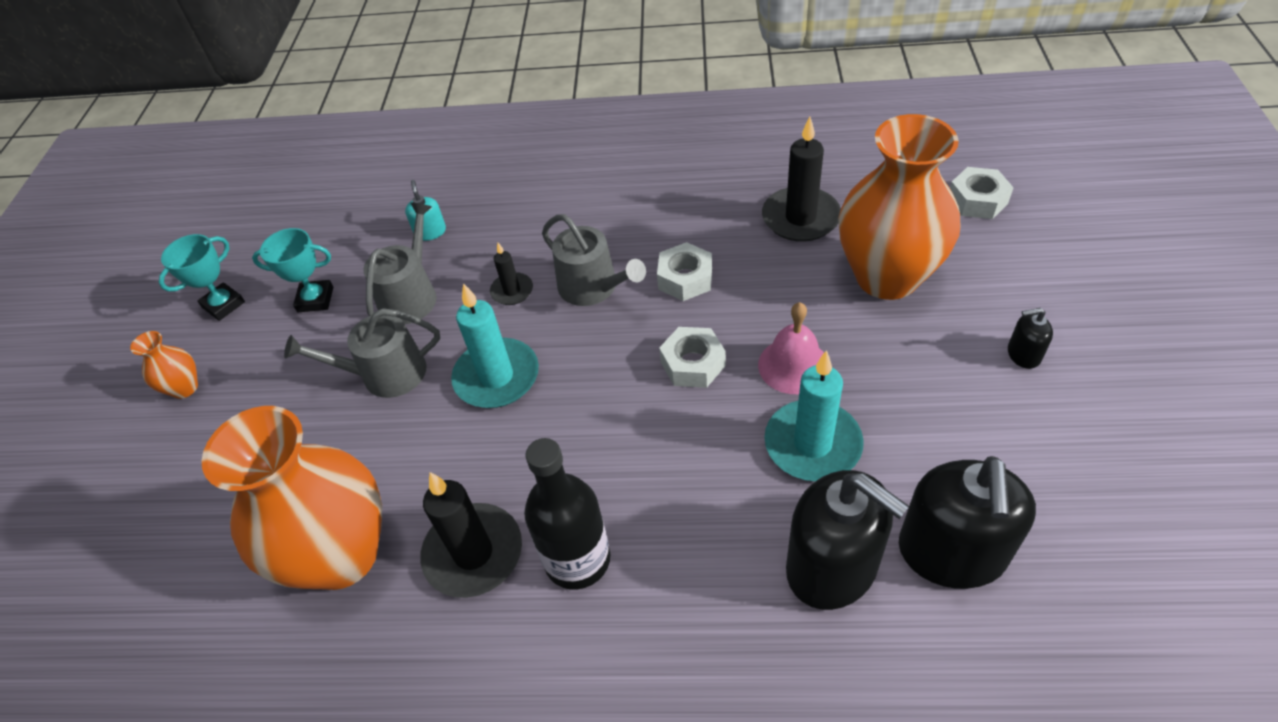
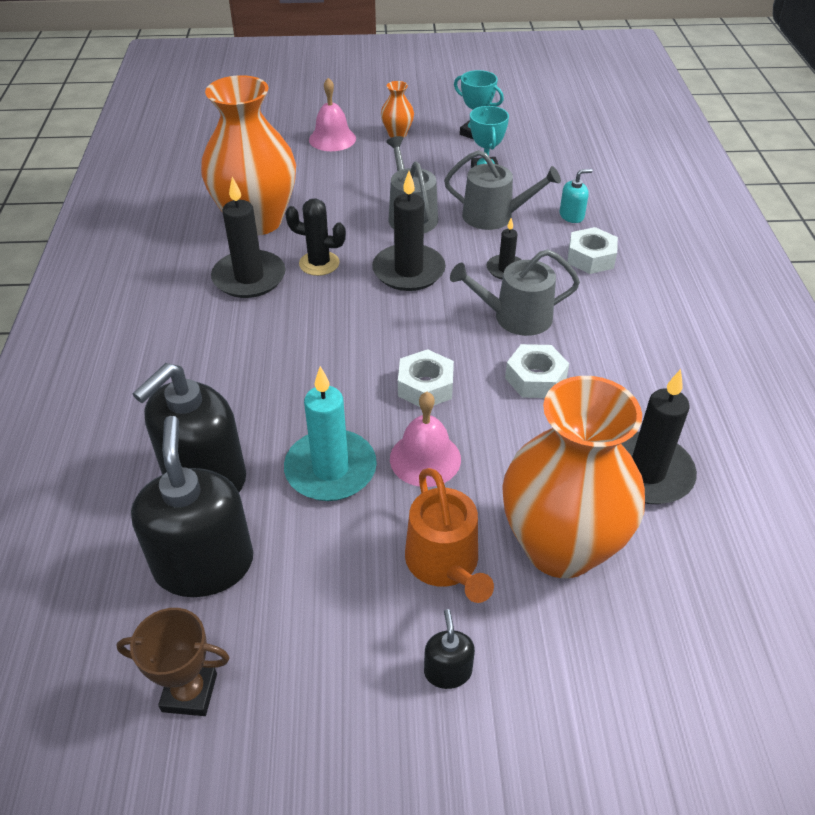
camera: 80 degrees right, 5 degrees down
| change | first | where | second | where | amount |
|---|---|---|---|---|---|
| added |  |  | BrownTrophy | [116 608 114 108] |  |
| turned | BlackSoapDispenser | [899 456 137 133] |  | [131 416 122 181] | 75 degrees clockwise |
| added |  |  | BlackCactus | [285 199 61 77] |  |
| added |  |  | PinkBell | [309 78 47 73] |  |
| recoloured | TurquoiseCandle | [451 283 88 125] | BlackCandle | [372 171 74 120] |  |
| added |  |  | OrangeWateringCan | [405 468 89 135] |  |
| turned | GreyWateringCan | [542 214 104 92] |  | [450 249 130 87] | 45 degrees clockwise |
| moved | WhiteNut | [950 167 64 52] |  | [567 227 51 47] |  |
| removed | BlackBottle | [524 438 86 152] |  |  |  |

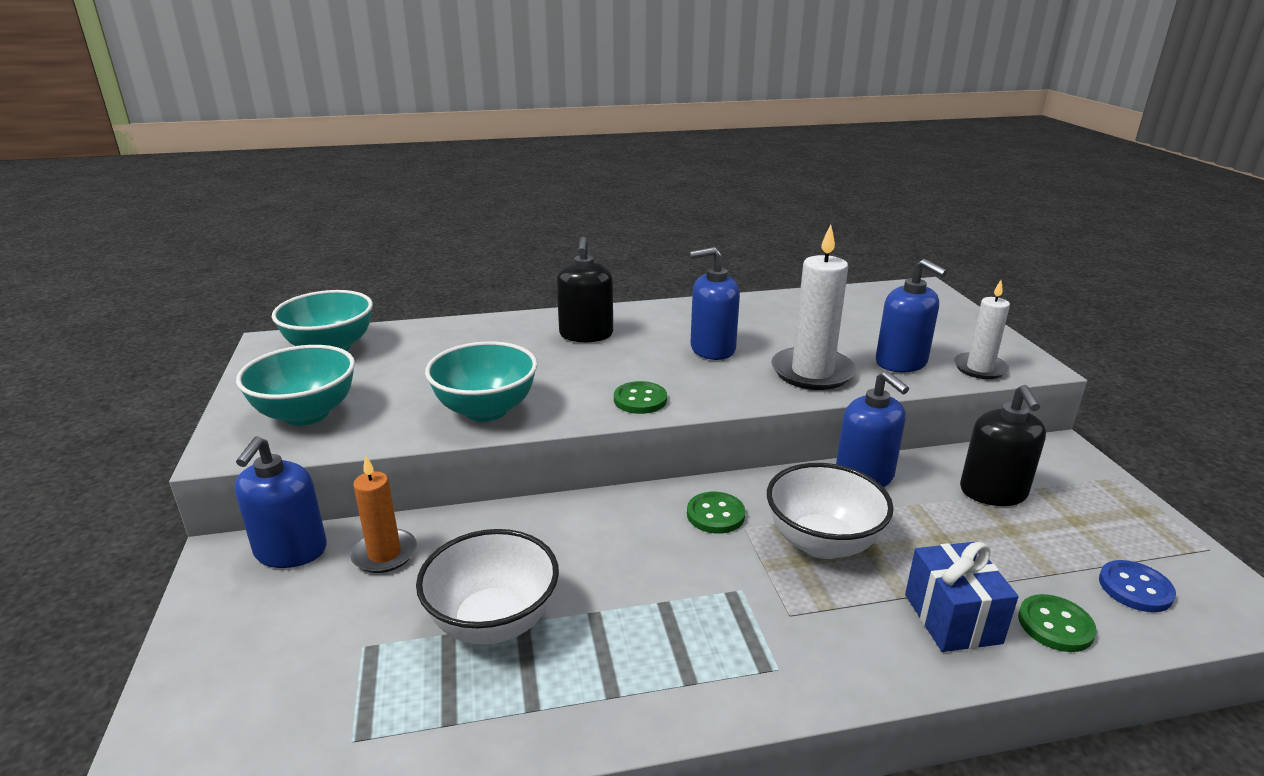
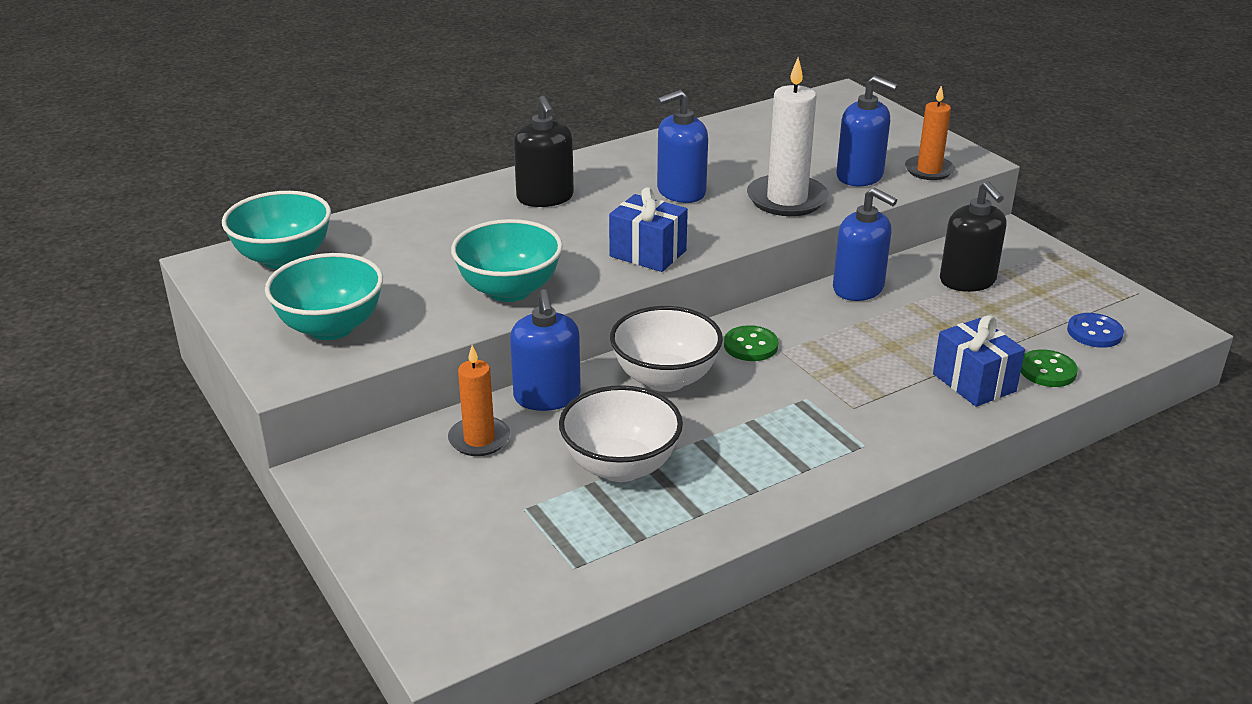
camera: 20 degrees left, 5 degrees up
| change | first | where | second | where | amount |
|---|---|---|---|---|---|
| moved | BlueSoapDispenser | [234 436 93 132] |  | [510 289 71 122] |  |
| replaced | GreenButton | [614 381 53 33] | BlueGift | [609 187 79 85] |  |
| moved | WhiteBowl | [767 463 127 96] |  | [610 306 113 86] |  |
| recoloured | WhiteCandle | [954 280 56 99] | OrangeCandle | [905 86 50 94] |  |

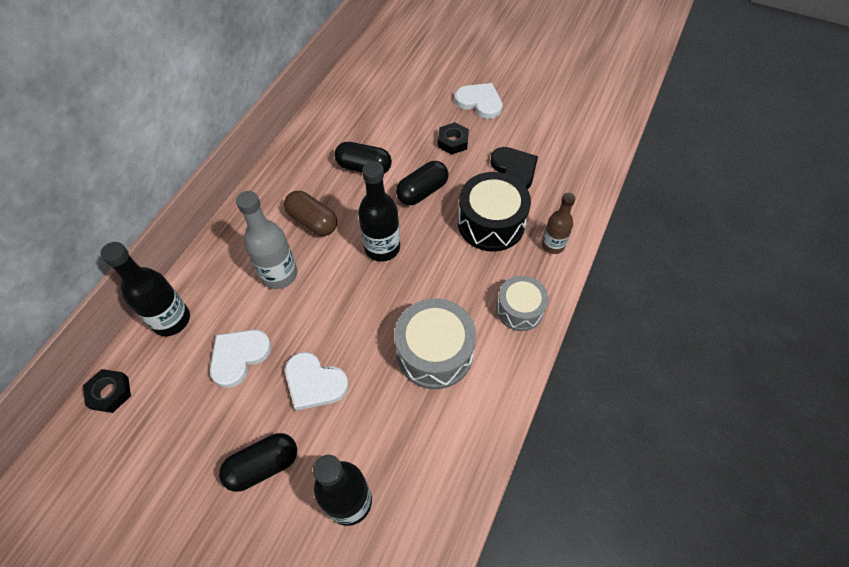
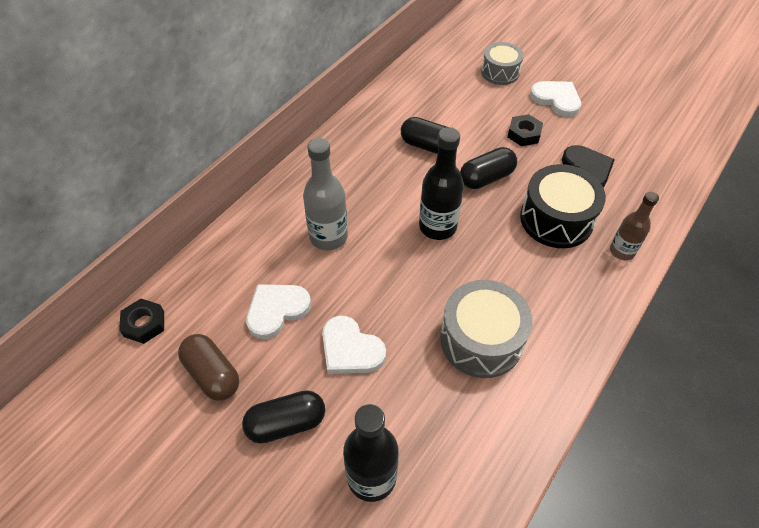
camera: 10 degrees right, 5 degrees down
| change | first | where | second | where | amount |
|---|---|---|---|---|---|
| moved | BrownCapsule | [284 191 53 45] |  | [178 334 61 67] |  |
| moved | GreyDrum | [496 276 53 55] |  | [481 42 43 43] |  |
| removed | BlackBottle | [100 242 90 94] |  |  |  |

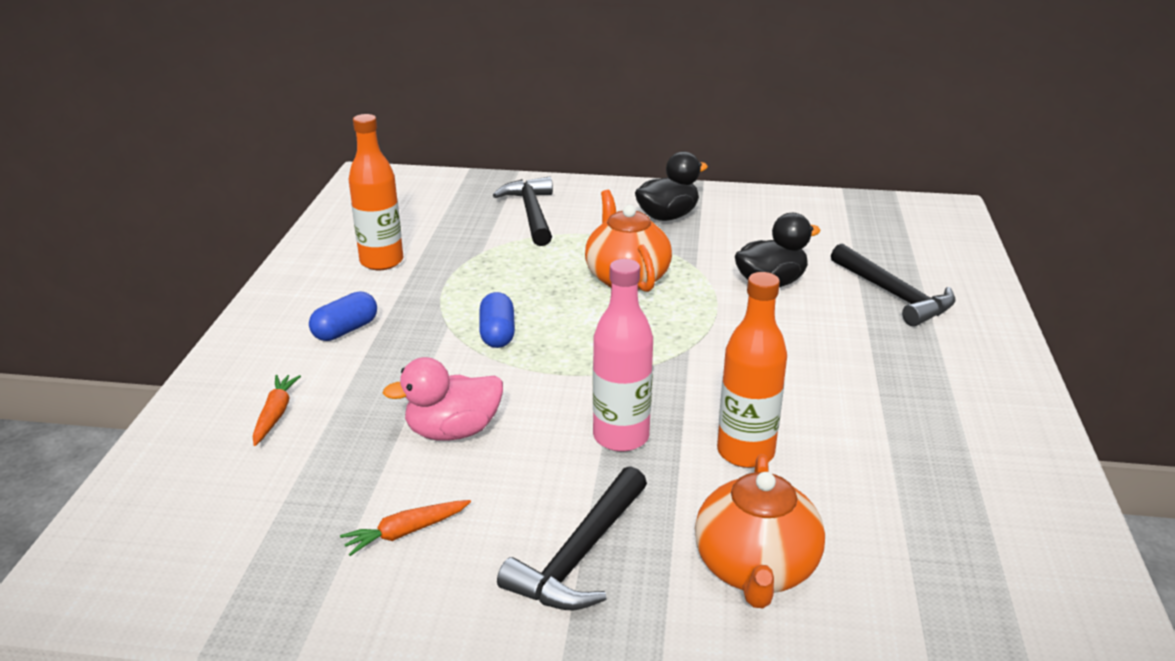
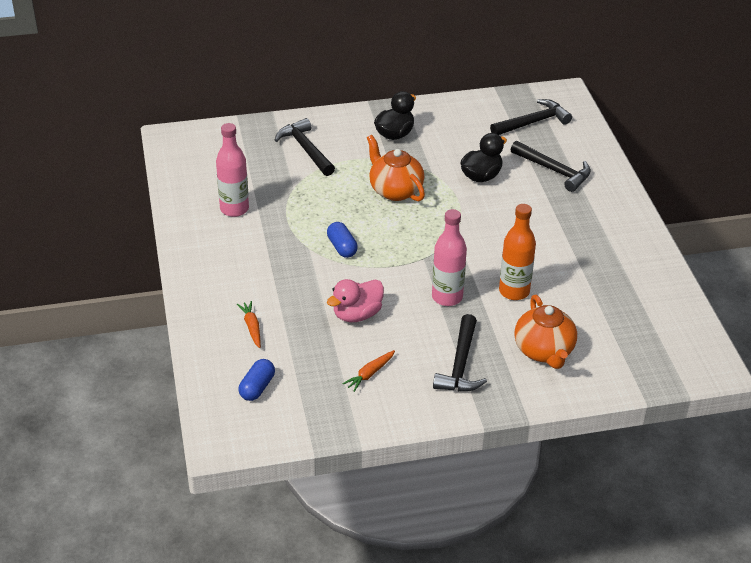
camera: 20 degrees left, 10 degrees up
| change | first | where | second | where | amount |
|---|---|---|---|---|---|
| recoloured | OrangeBottle | [349 114 54 156] | PinkBottle | [216 123 33 94] |  |
| moved | BlueCapsule | [309 291 68 50] |  | [239 359 36 42] |  |
| added |  |  | BlackHammer | [490 99 82 36] |  |

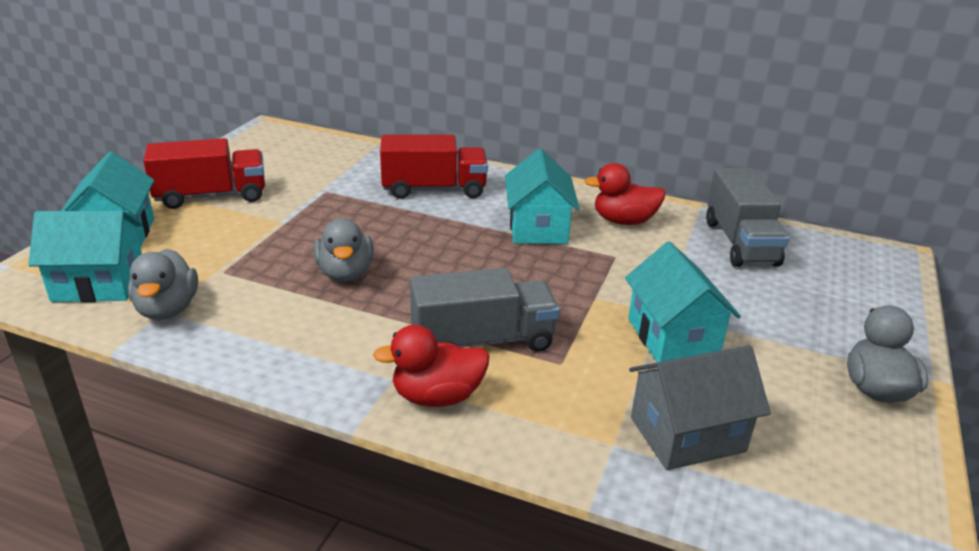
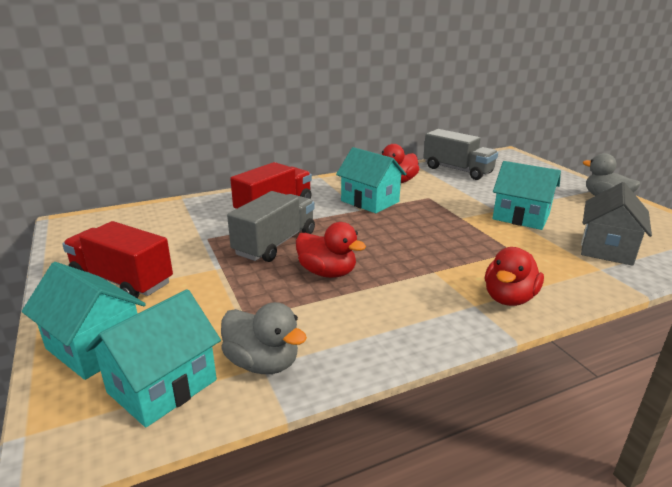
camera: 45 degrees left, 5 degrees down
| change | first | where | second | where | amount |
|---|---|---|---|---|---|
| turned | RedTruck | [143 138 122 71] |  | [62 221 111 77] | 90 degrees counterclockwise |
| moved | GreyTruck | [410 268 149 84] |  | [227 191 88 71] |  |
| recoloured | GreyDuck | [313 218 61 64] | RedDuck | [296 222 70 56] |  |

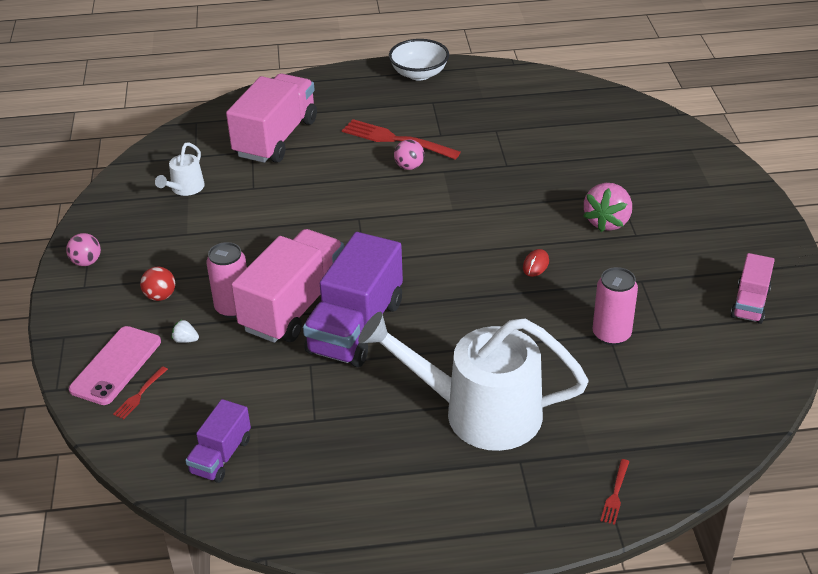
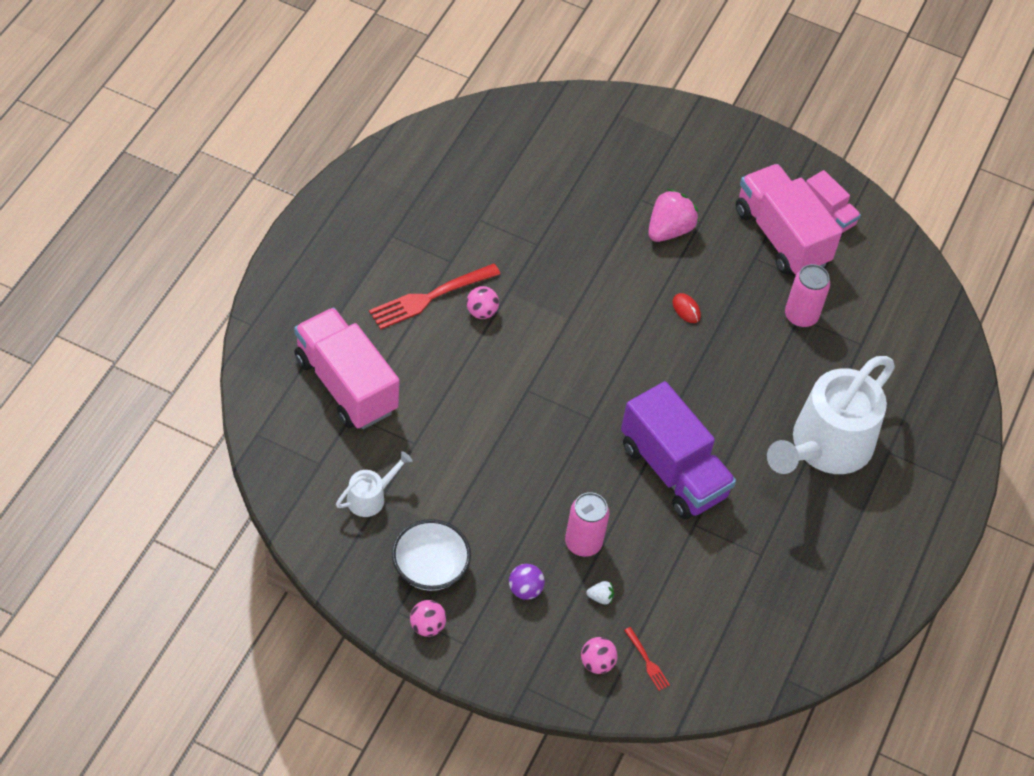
camera: 65 degrees left, 15 degrees up
| change | first | where | second | where | amount |
|---|---|---|---|---|---|
| turned | WhiteWateringCan | [155 142 50 54] |  | [336 451 76 66] | 90 degrees counterclockwise |
| moved | WhiteBowl | [389 39 60 42] |  | [392 519 79 72] |  |
| recoloured | RedBall | [140 267 35 34] | PurpleBall | [509 564 36 36] |  |
| replaced | PinkPhone | [69 326 92 79] | PinkBall | [581 637 37 37] |  |
| turned | WhiteStrawberry | [171 319 28 24] |  | [587 581 27 23] | 135 degrees counterclockwise |
| turned | PinkStrawberry | [583 183 49 49] |  | [648 189 51 53] | 105 degrees counterclockwise |
| moved | PinkTruck | [231 229 113 114] |  | [736 164 106 111] |  |
| removed | PurpleTruck | [185 399 66 84] |  |  |  |
| removed | RedFork | [600 459 29 66] |  |  |  |

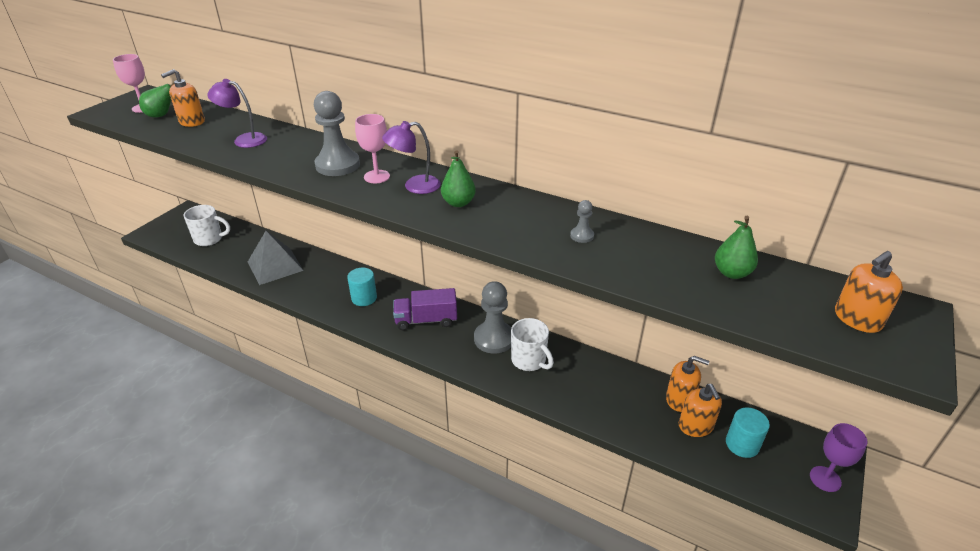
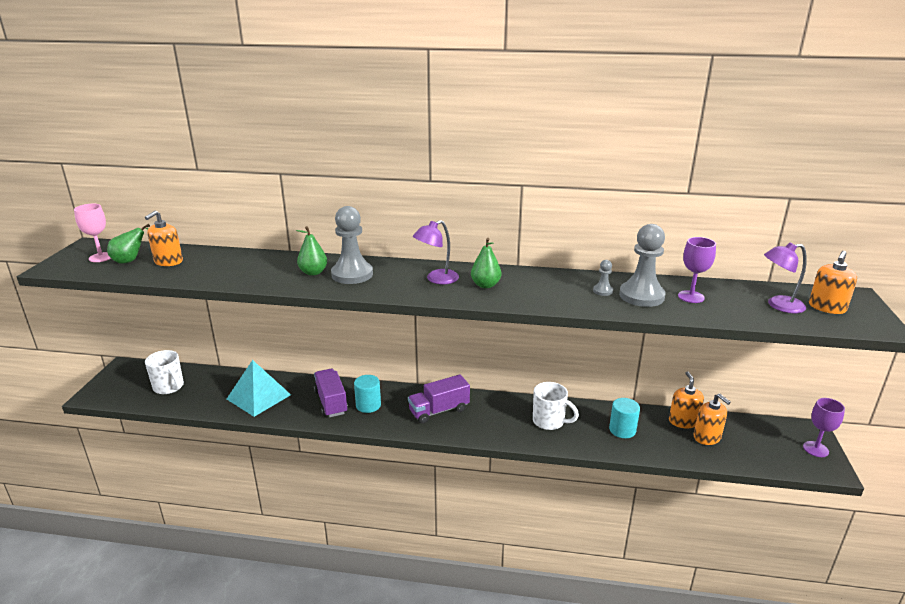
camera: 20 degrees left, 10 degrees down
| change | first | where | second | where | amount |
|---|---|---|---|---|---|
| turned | WhiteMug | [184 205 46 41] |  | [145 350 39 44] | 60 degrees clockwise |
| recoloured | GreyPyramid | [248 231 56 54] | TurquoisePyramid | [227 360 64 57] |  |
| moved | GreenPear | [715 216 43 63] |  | [296 226 31 50] |  |
| added |  |  | PurpleTruck | [314 369 34 48] |  |
| moved | TurquoiseCylinder | [726 407 44 51] |  | [609 398 31 40] |  |
| moved | GreyPawn | [474 281 38 73] |  | [619 224 47 83] |  |
| turned | OrangeSoapDispenser | [666 356 43 56] |  | [669 371 35 57] | 90 degrees counterclockwise |
| added |  |  | PurpleGoblet | [678 237 38 66] |  |
| moved | PurpleLamp | [207 79 60 69] |  | [764 242 43 71] |  |
| removed | PinkGoblet | [355 114 35 69] |  |  |  |

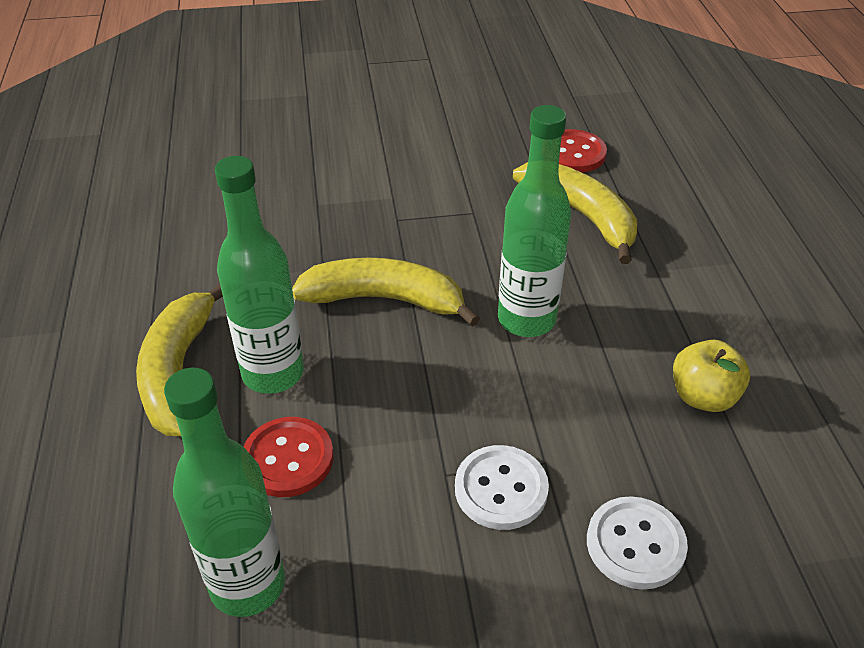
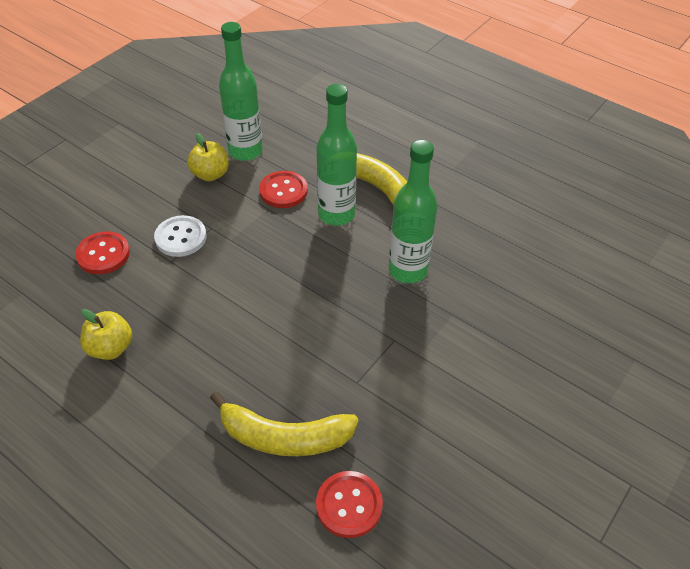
camera: 135 degrees right, 5 degrees up
| change | first | where | second | where | amount |
|---|---|---|---|---|---|
| recoloured | WhiteButton | [587 496 101 93] | RedButton | [75 231 55 43] |  |
| added |  |  | YellowApple | [187 133 42 48] |  |
| moved | GreenBottle | [498 105 73 232] |  | [389 140 48 143] |  |
| removed | YellowBanana | [292 258 188 69] |  |  |  |

